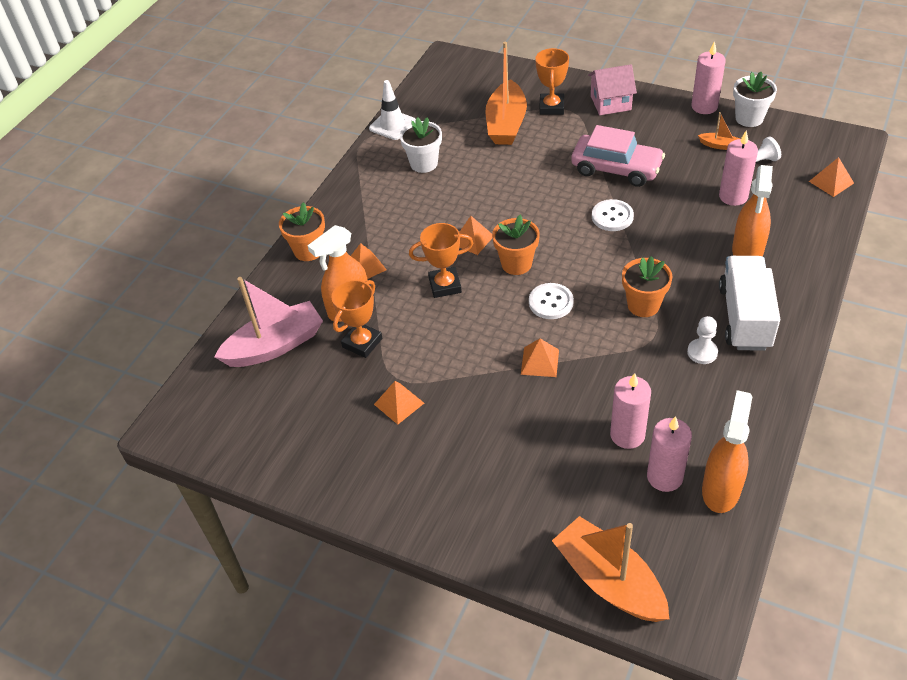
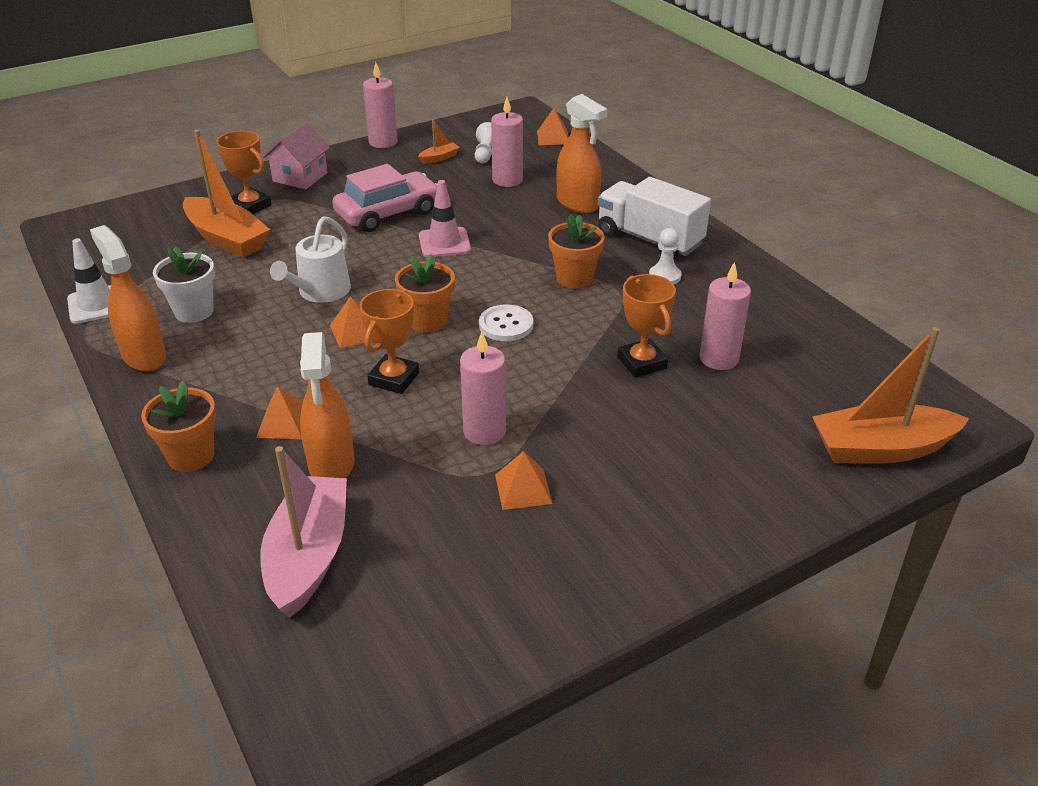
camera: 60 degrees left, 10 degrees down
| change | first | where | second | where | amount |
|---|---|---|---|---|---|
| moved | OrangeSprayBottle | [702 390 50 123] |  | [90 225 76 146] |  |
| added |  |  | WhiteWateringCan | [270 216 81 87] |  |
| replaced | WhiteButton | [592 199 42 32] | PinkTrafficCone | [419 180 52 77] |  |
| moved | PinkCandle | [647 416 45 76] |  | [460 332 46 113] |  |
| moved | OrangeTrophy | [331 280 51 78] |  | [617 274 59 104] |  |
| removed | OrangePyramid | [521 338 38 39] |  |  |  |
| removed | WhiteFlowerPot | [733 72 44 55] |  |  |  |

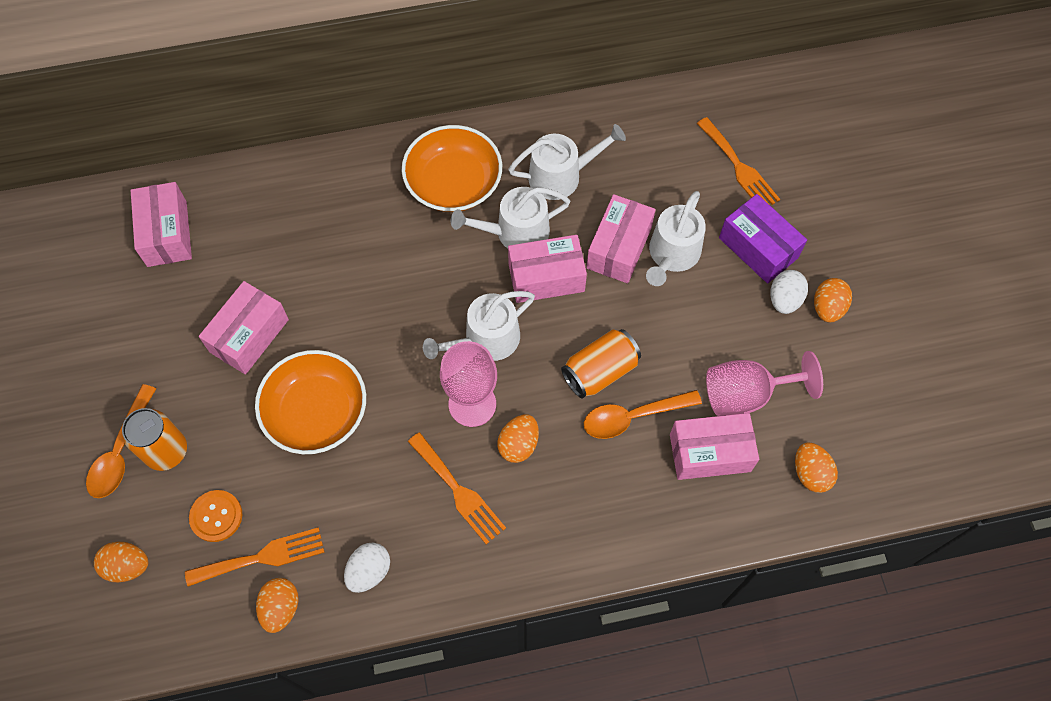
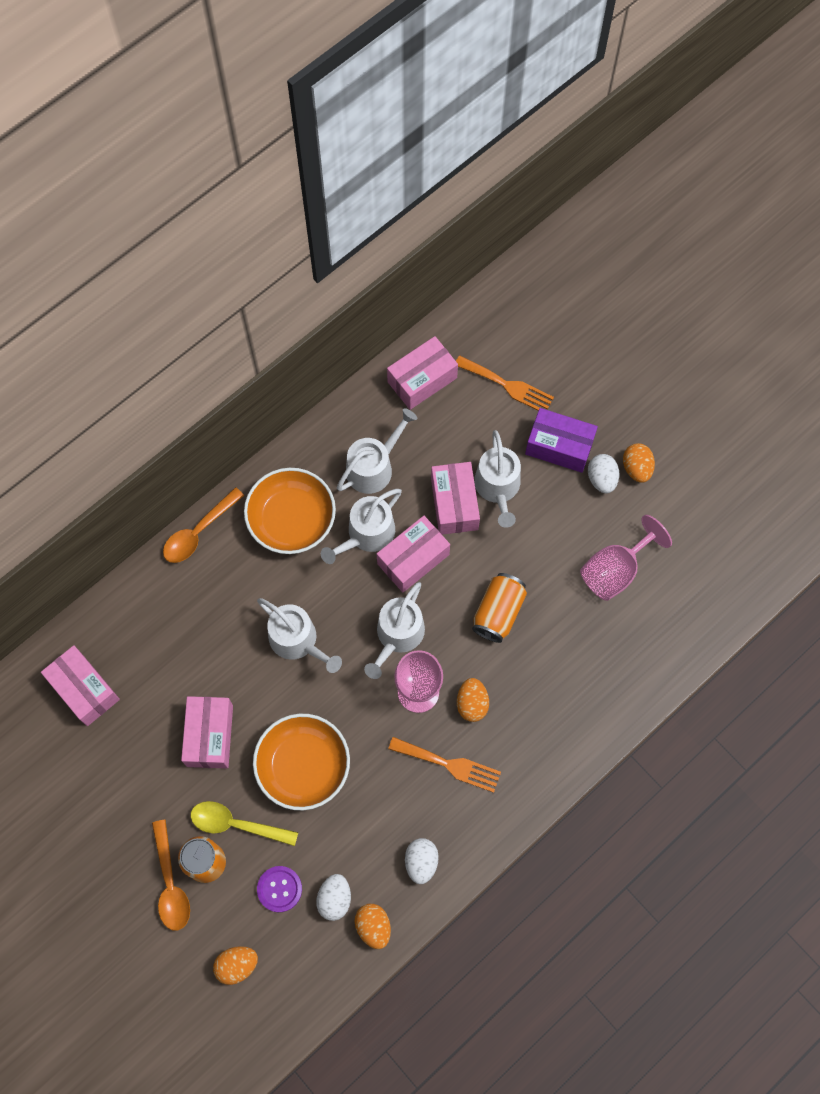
camera: 30 degrees left, 5 degrees up
| change | first | where | second | where | amount |
|---|---|---|---|---|---|
| moved | OrangeSpoon | [584 390 118 49] |  | [163 487 81 76] |  |
| added |  |  | YellowSpoon | [190 801 108 45] |  |
| added |  |  | WhiteWateringCan | [257 598 85 75] |  |
| recoloured | OrangeButton | [189 490 53 52] | PurpleButton | [257 866 45 46] |  |
| replaced | OrangeFork | [185 527 140 60] | WhiteEgg | [316 874 35 47] |  |
| moved | PinkBox | [670 413 89 67] |  | [387 336 71 74] |  |
| removed | OrangeEgg | [795 442 43 51] |  |  |  |

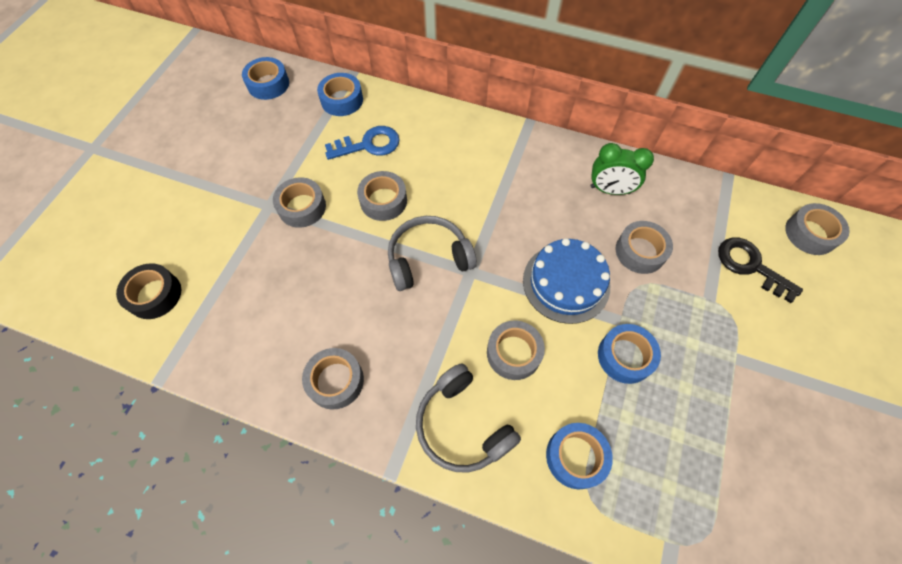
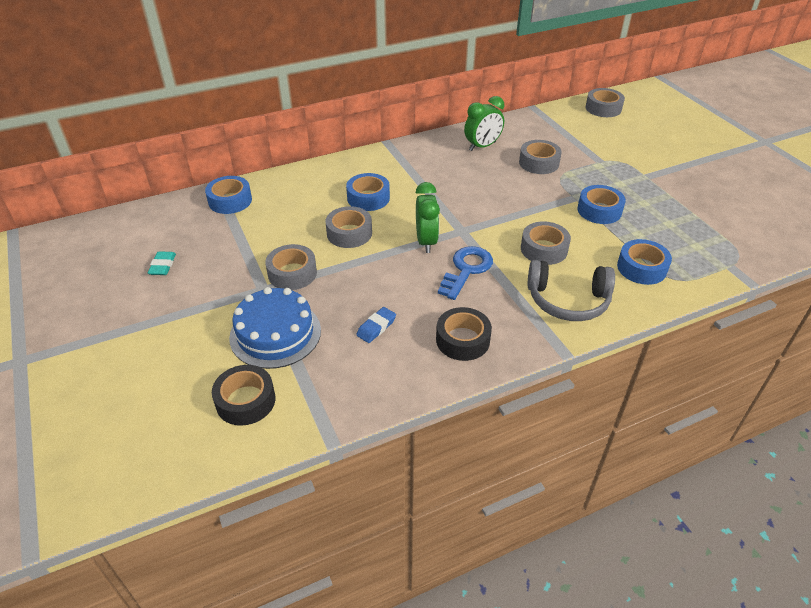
camera: 45 degrees left, 20 degrees down
| change | first | where | second | where | amount |
|---|---|---|---|---|---|
| added |  |  | TurquoiseEraser | [148 252 28 23] |  |
| moved | BlueCake | [523 238 87 86] |  | [229 287 92 82] |  |
| moved | BlueTape | [242 57 47 43] |  | [346 173 44 38] |  |
| added |  |  | BlueEraser | [356 307 40 36] |  |
| replaced | GreyHeadphones | [388 216 89 75] | GreenClock | [416 182 24 71] |  |
| recoloured | GreyTape | [302 348 62 62] | BlackTape | [436 307 56 54] |  |
| moved | BlueKey | [325 126 75 34] |  | [438 246 55 54] |  |
| removed | BlackKey | [718 238 85 65] |  |  |  |

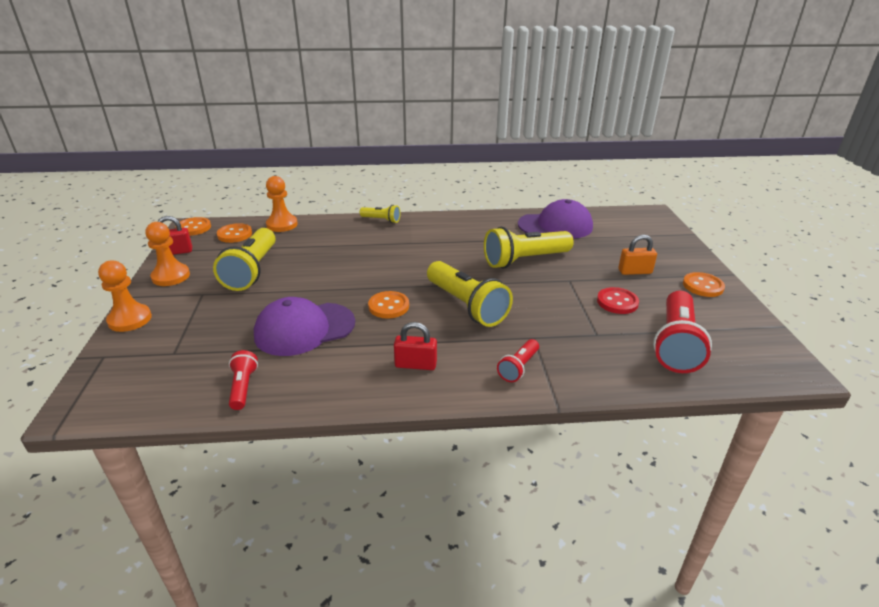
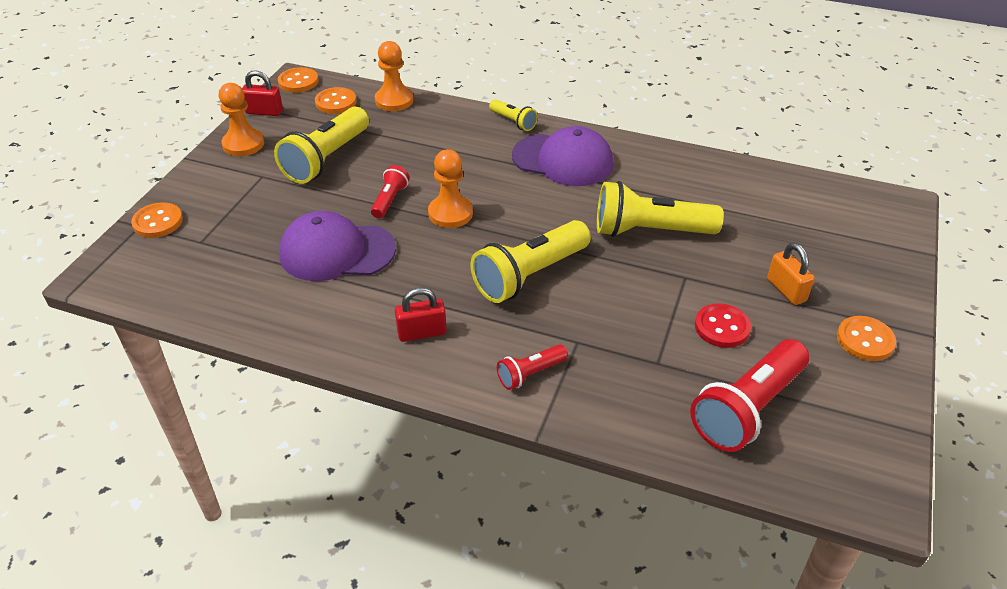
camera: 25 degrees right, 10 degrees up
| change | first | where | second | where | amount |
|---|---|---|---|---|---|
| moved | OrangeButton | [368 291 41 28] |  | [131 202 52 36] |  |
| moved | RedFlashlight | [229 350 29 60] |  | [371 165 39 53] |  |
| turned | RedPadlock | [394 322 43 48] |  | [395 287 52 55] | 45 degrees counterclockwise |
| moved | OrangePawn | [98 260 54 72] |  | [428 149 45 79] |  |
| turned | YellowFlashlight | [427 261 86 66] |  | [471 220 120 83] | 60 degrees clockwise |
| moved | PurpleCap | [518 199 75 40] |  | [512 126 102 60] |  |
| turned | OrangePadlock | [618 234 39 41] |  | [767 243 48 62] | 45 degrees clockwise |

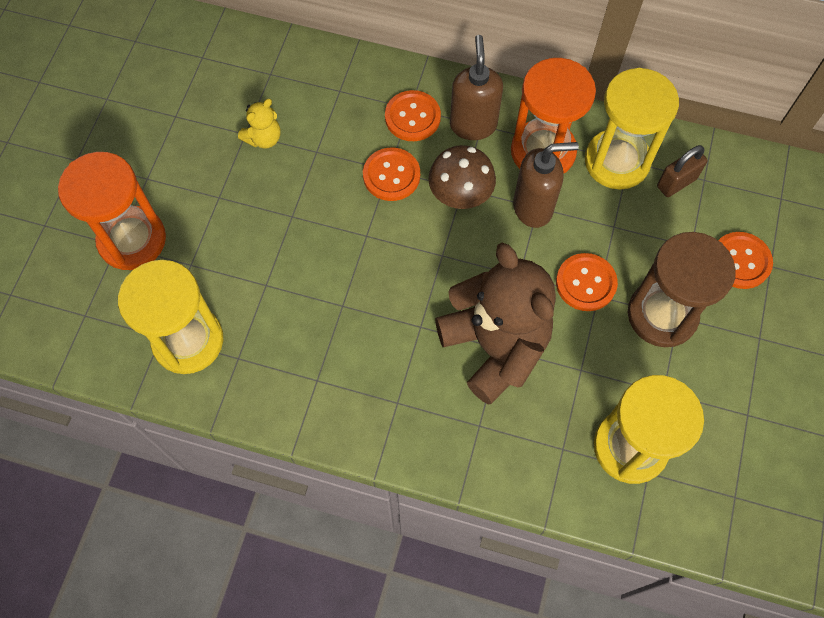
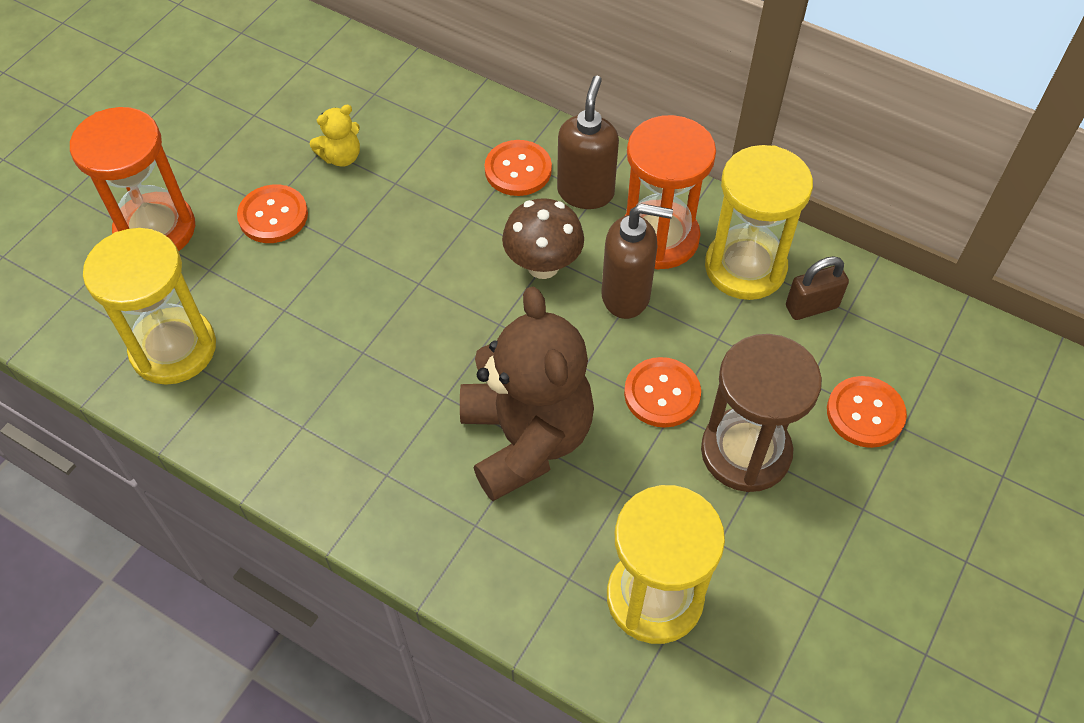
camera: 15 degrees right, 10 degrees down
| change | first | where | second | where | amount |
|---|---|---|---|---|---|
| moved | OrangeButton | [363 147 57 54] |  | [237 184 71 59] |  |

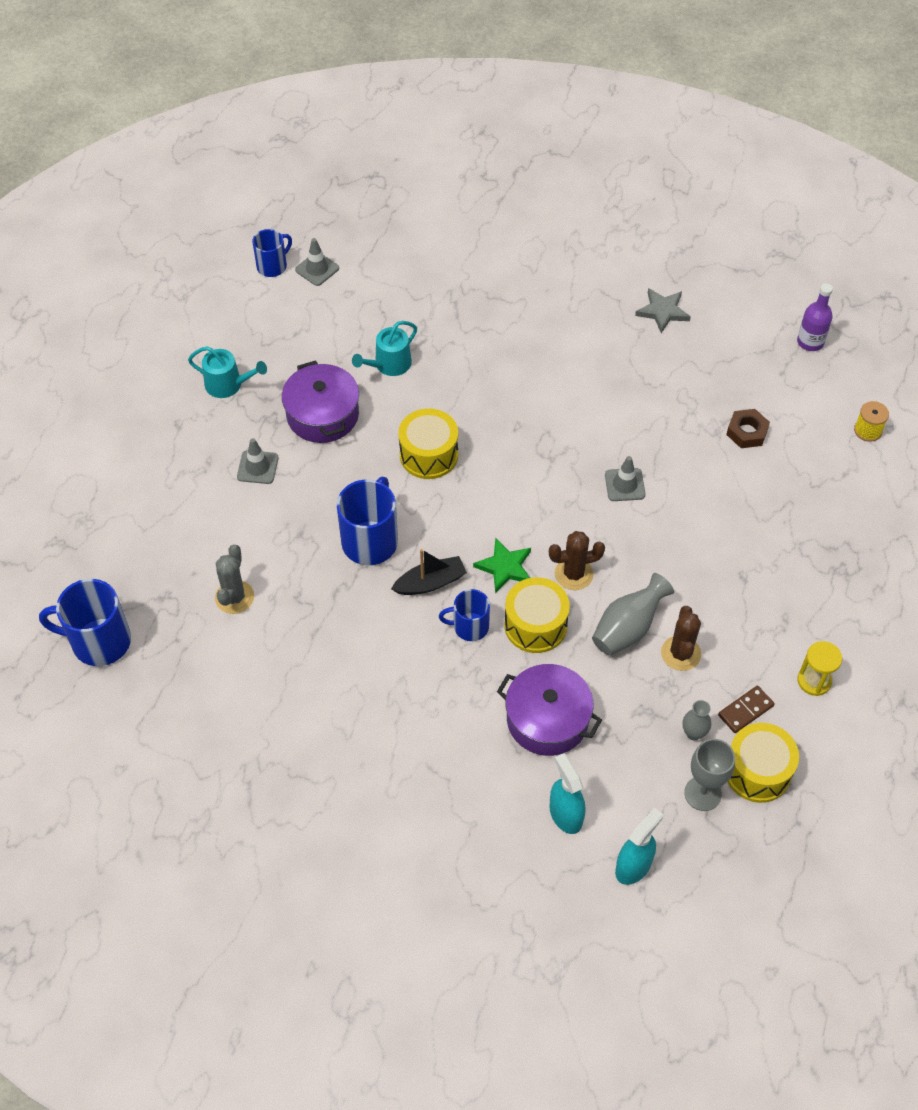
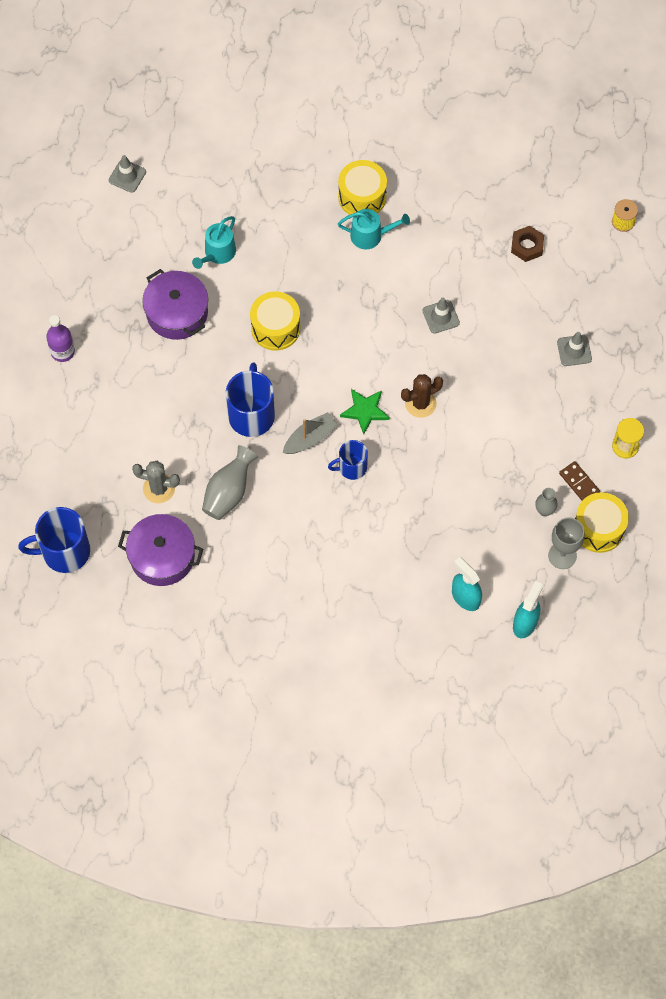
camera: 15 degrees left, 10 degrees up
| change | first | where | second | where | amount |
|---|---|---|---|---|---|
| moved | PurpleBottle | [797 283 36 68] |  | [46 315 29 47] |  |
| moved | PurplePot | [497 664 105 92] |  | [118 514 85 72] |  |
| turned | GreyCactus | [215 544 39 70] |  | [132 461 48 42] | 75 degrees counterclockwise |
| moved | GreyVase | [592 573 82 83] |  | [202 445 56 75] |  |
| recoloured | BlackBoat | [391 549 76 46] | GreyBoat | [283 412 55 42] |  |
| moved | YellowDrum | [504 577 66 76] |  | [338 160 49 55] |  |
| moved | TurquoiseWateringCan | [188 346 79 52] |  | [338 209 72 41] |  |
| moved | GreyTrafficCone | [237 438 41 46] |  | [557 332 35 34] |  |
| turned | BrownDomino | [718 685 56 48] |  | [559 461 41 40] | 75 degrees counterclockwise |
| removed | BlueMug | [252 229 40 48] |  |  |  |
| removed | GreyStar | [635 288 56 45] |  |  |  |
| removed | BrownCactus | [661 606 40 65] |  |  |  |

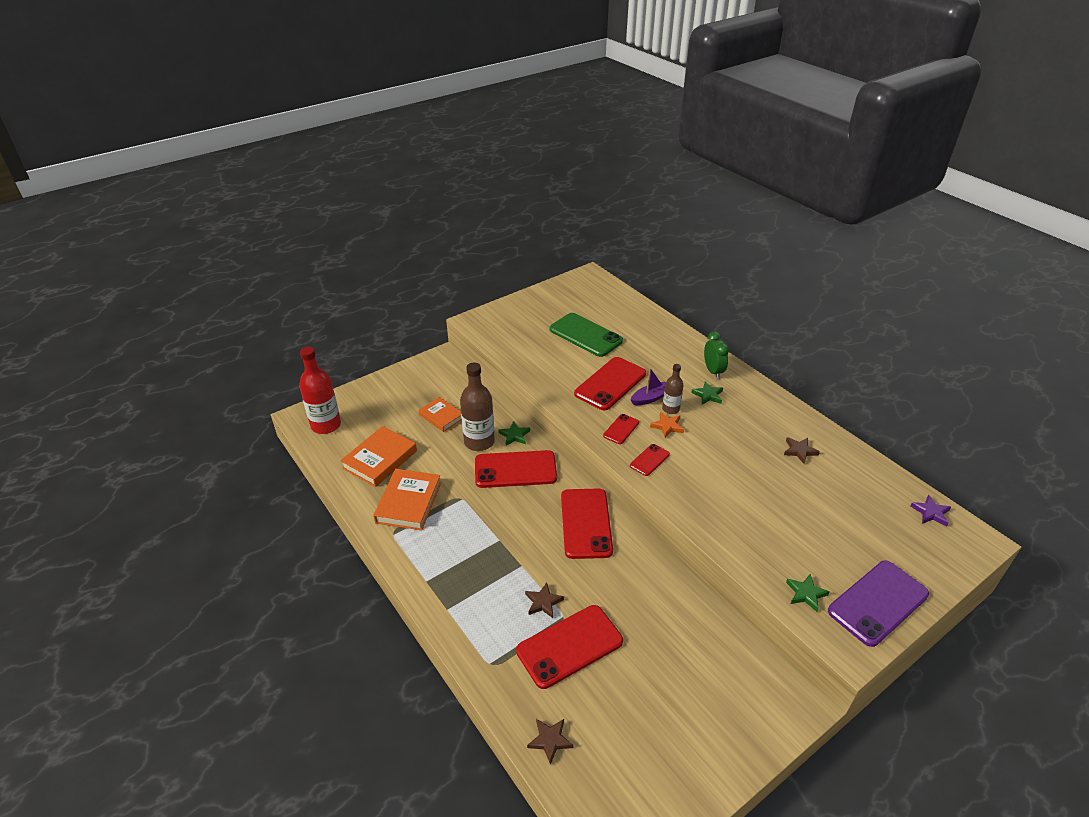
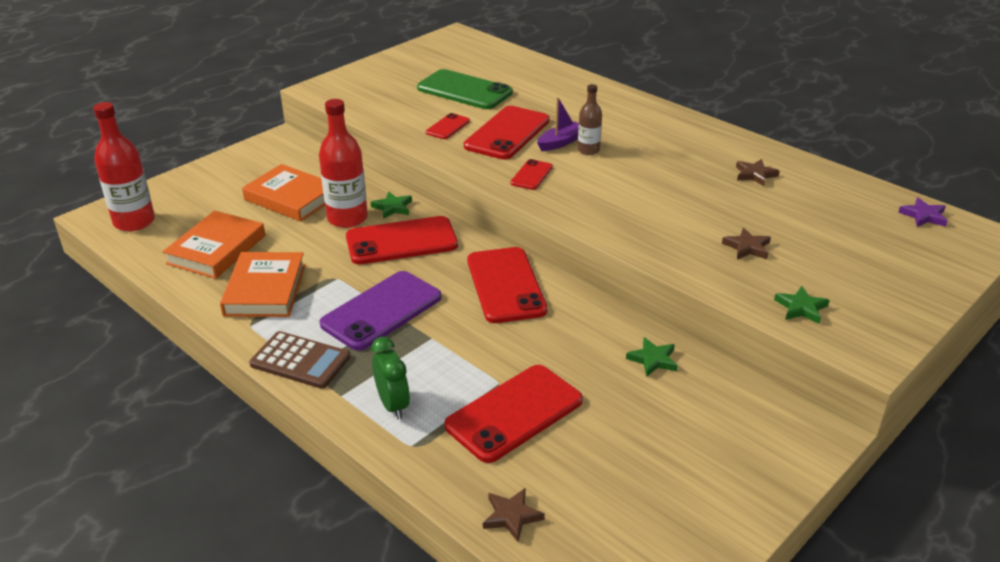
camera: 10 degrees left, 5 degrees down
| change | first | where | second | where | amount |
|---|---|---|---|---|---|
| resized | OrangeBook | [419 397 43 35] |  | [242 164 83 58] | x1.55 |
| added |  |  | BrownCalculator | [249 331 101 58] |  |
| recoloured | BrownBottle | [460 362 35 89] | RedBottle | [319 99 49 129] |  |
| moved | PurplePhone | [828 561 101 86] |  | [320 271 122 80] |  |
| moved | GreenClock | [704 332 25 47] |  | [371 337 39 83] |  |
| moved | RedPhone | [630 444 40 32] |  | [426 113 44 26] |  |
| moved | GreenStar | [691 381 32 24] |  | [626 337 52 40] |  |
| moved | BrownStar | [525 583 39 35] |  | [722 228 49 31] |  |
| removed | OrangeStar | [650 412 34 26] |  |  |  |

